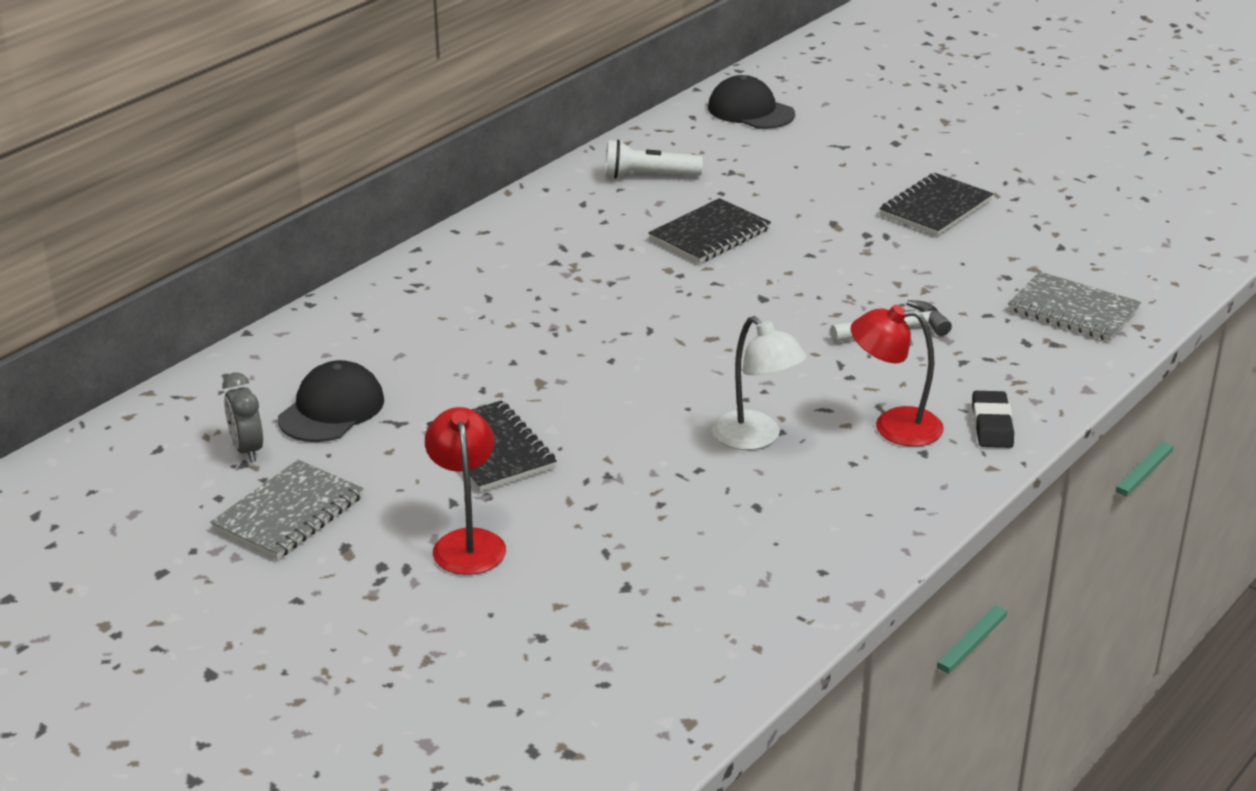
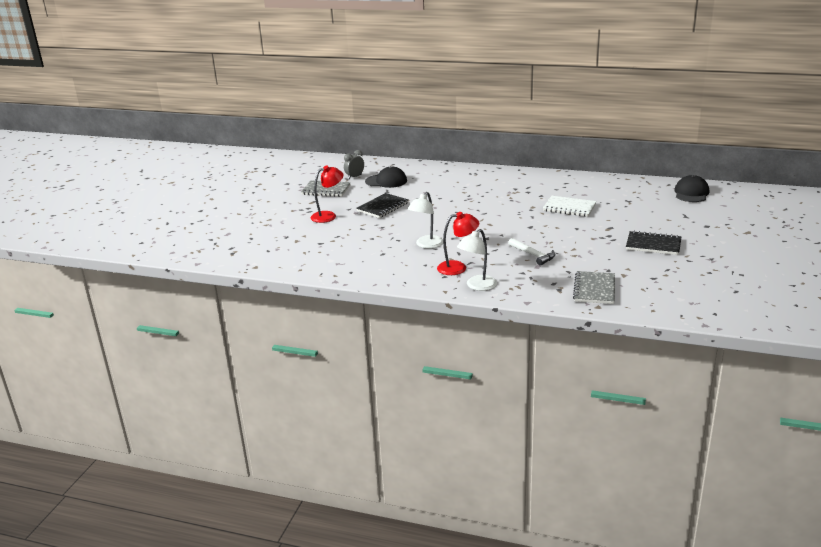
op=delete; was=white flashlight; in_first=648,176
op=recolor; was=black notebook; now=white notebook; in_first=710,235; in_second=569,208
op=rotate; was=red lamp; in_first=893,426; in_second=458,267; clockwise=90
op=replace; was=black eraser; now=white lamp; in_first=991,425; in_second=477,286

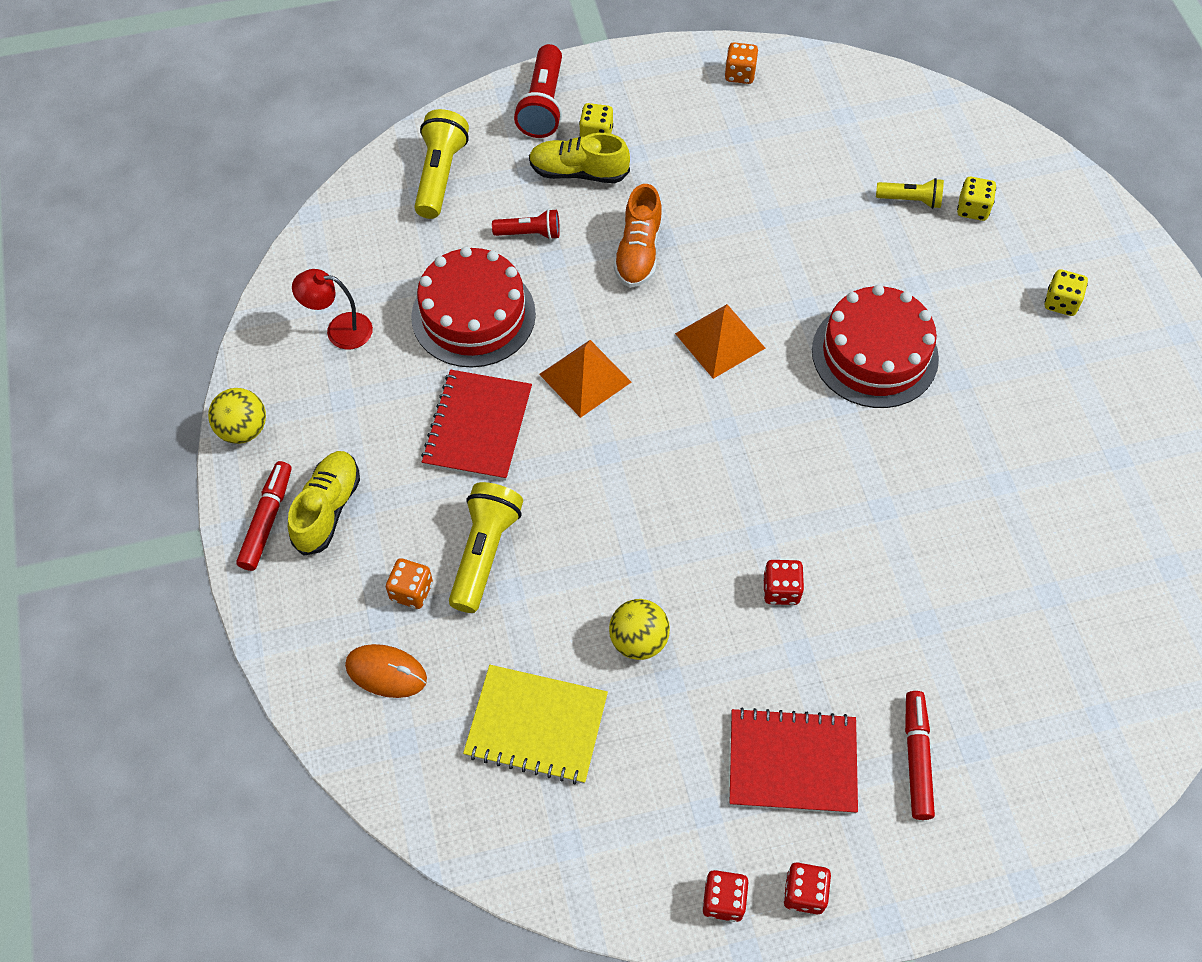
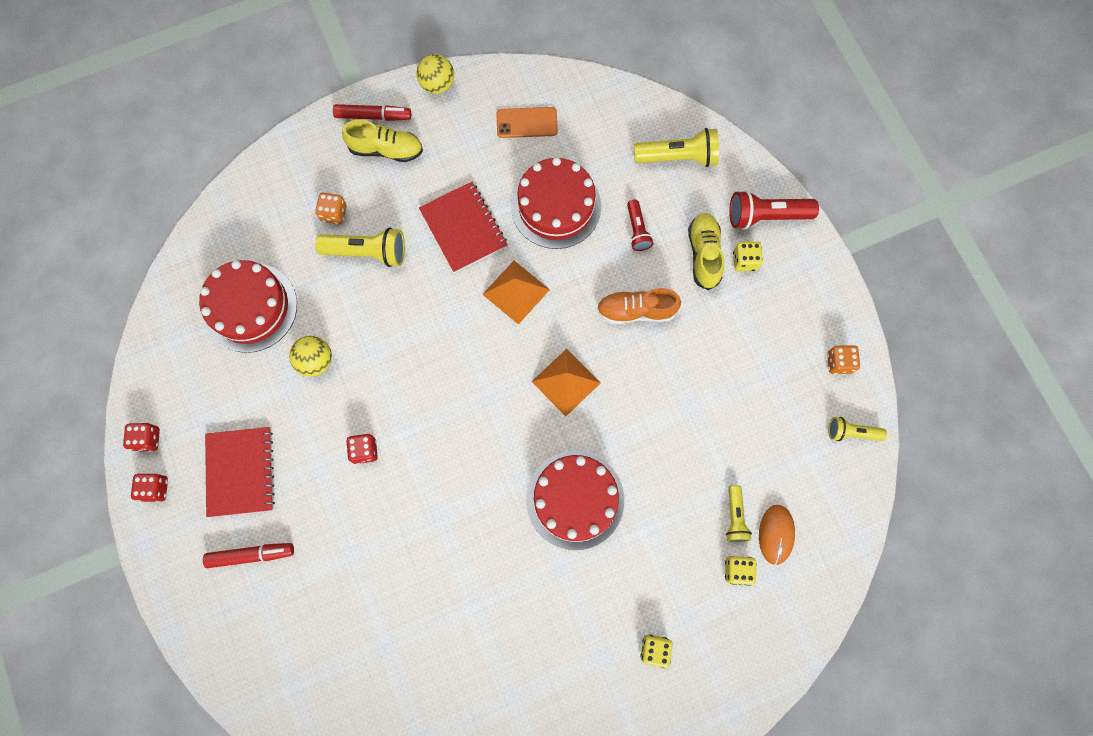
op=replace; was=red lamp; now=orange phone; in_first=339,330; in_second=527,122
op=move; was=orange mouse; in_first=386,672; in_second=776,534
op=rotate; was=red notebook; in_first=477,427; in_second=463,228; clockwise=60
op=replace; was=yellow notebook; now=red cake; in_first=536,725; in_second=250,307
op=insert; now=yellow flashlight; in_second=851,432

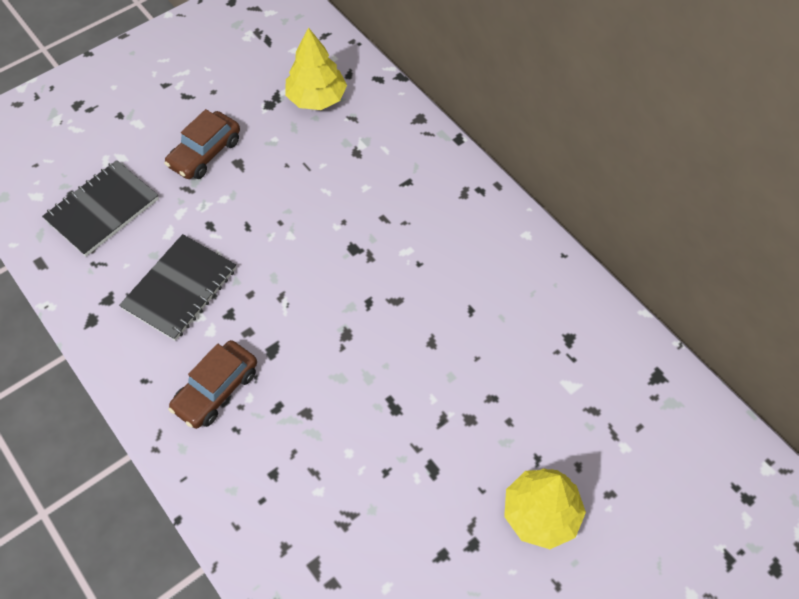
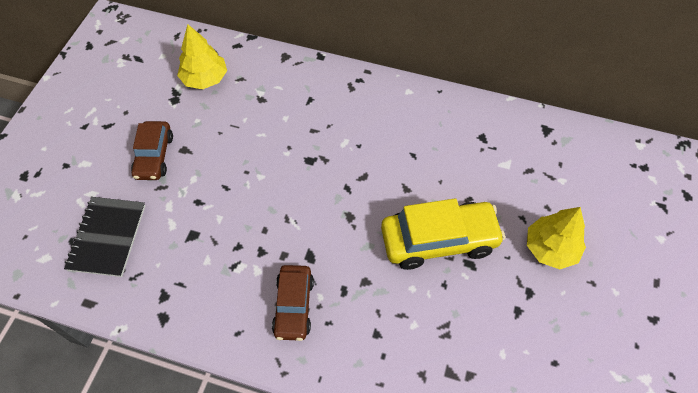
op=delete; was=black notebook; in_first=180,289
op=insert; now=yellow car; in_second=439,240

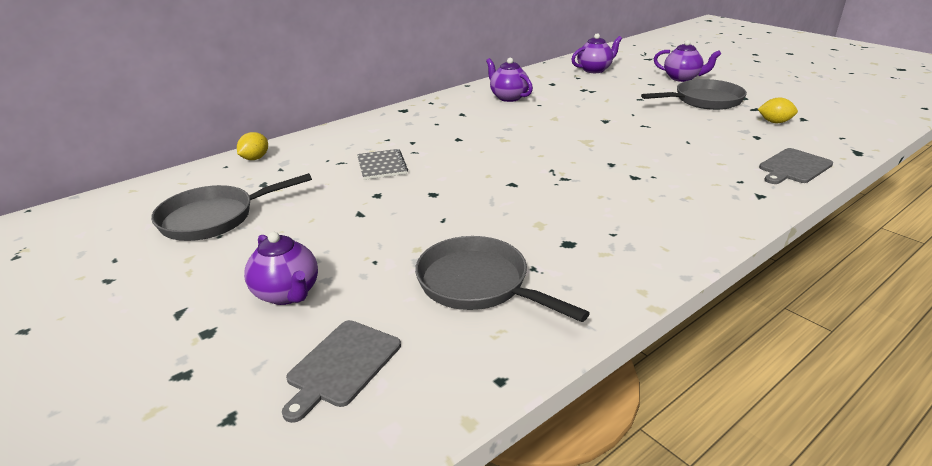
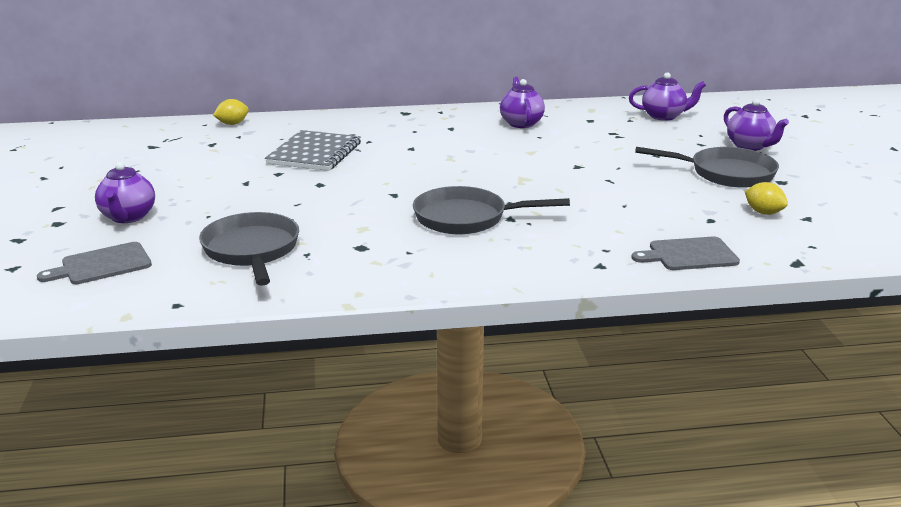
op=move; was=grey pan; in_first=214,218; in_second=466,218
op=resize; was=grey notebook; in_first=382,166; in_second=315,153; ratio=1.6

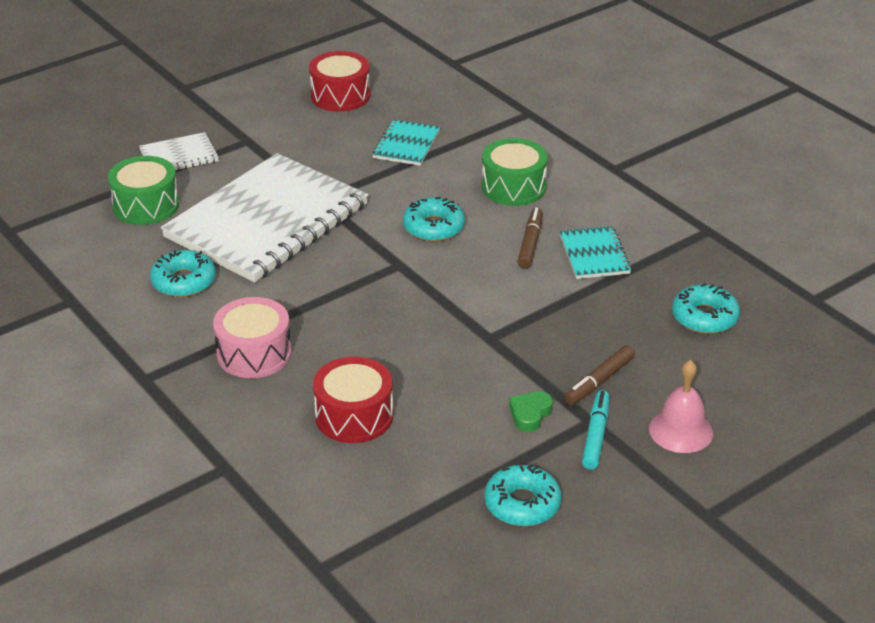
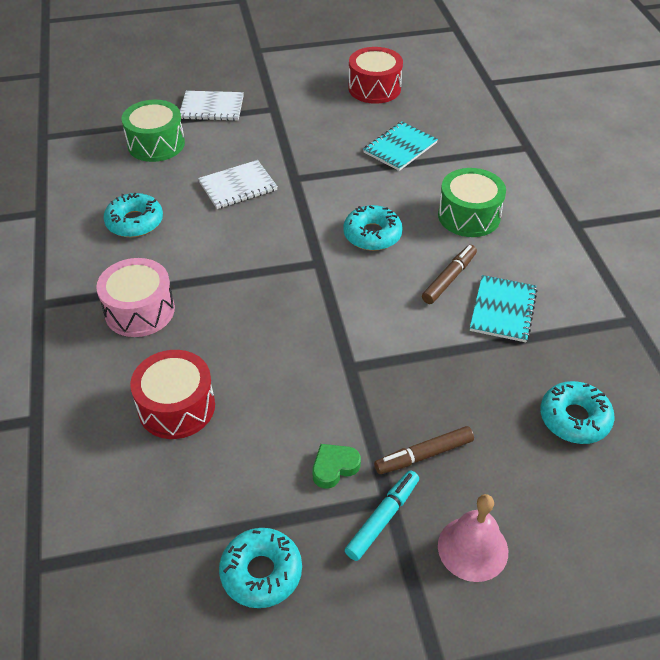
op=resize; was=white notebook; in_first=267,221; in_second=238,186; ratio=0.43

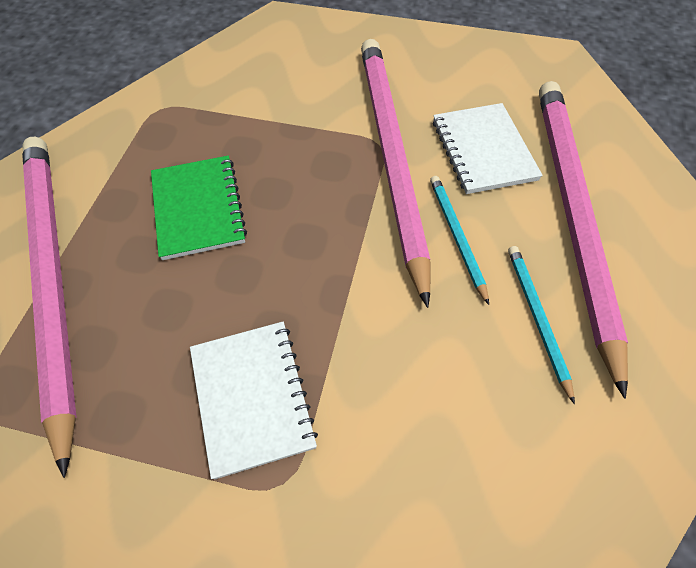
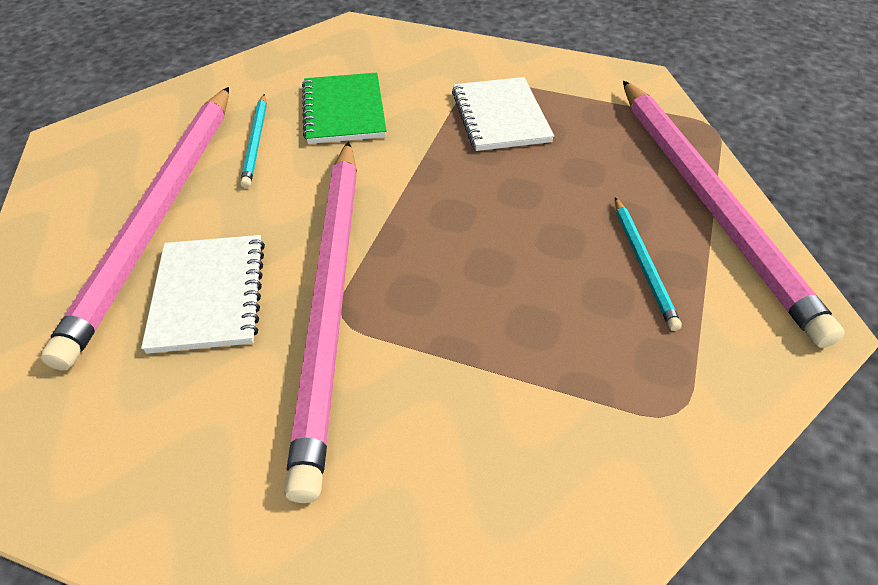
op=move; was=green notebook; in_first=198,208; in_second=344,111
op=move; was=turquoise pencil; in_first=456,236; in_second=643,264

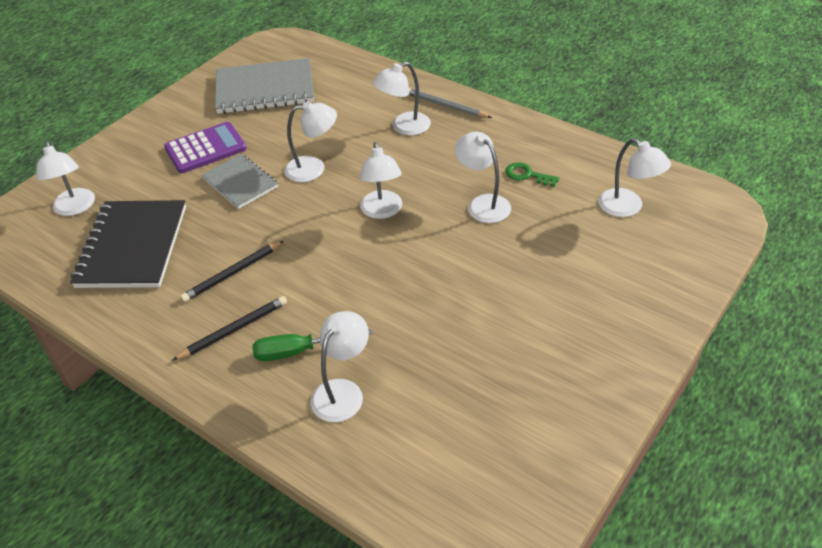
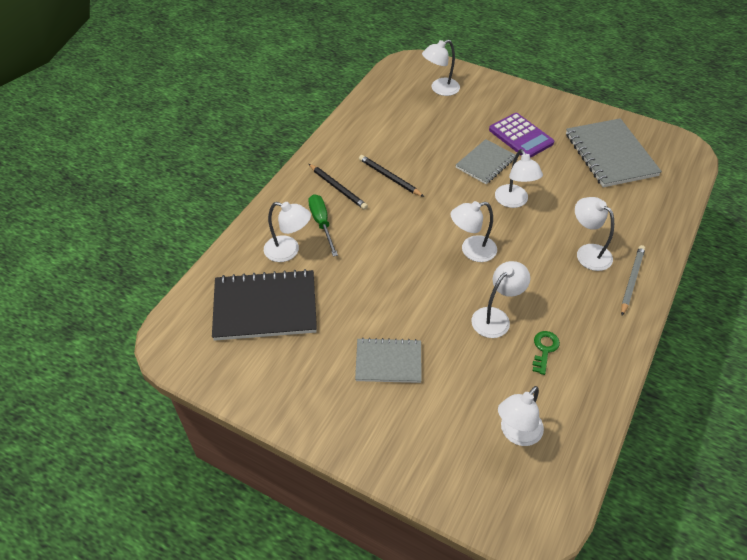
op=move; was=black notebook; in_first=132,246; in_second=265,307
op=insert; now=grey notebook; in_second=388,362

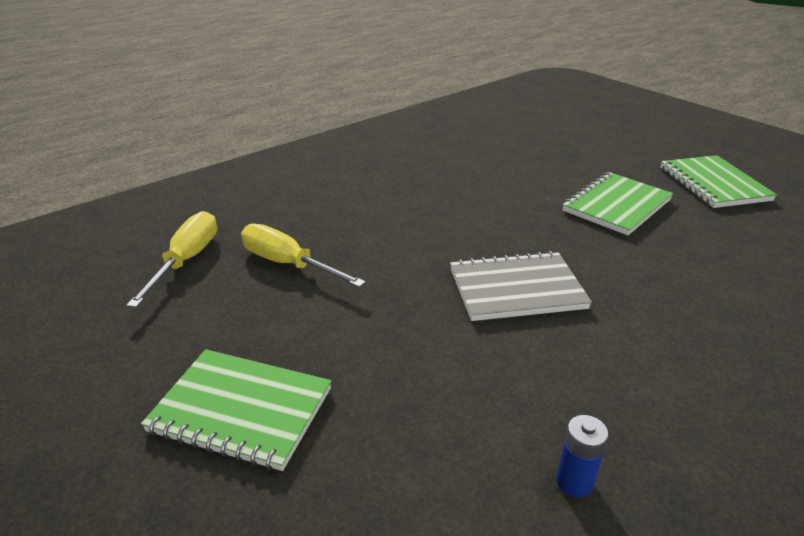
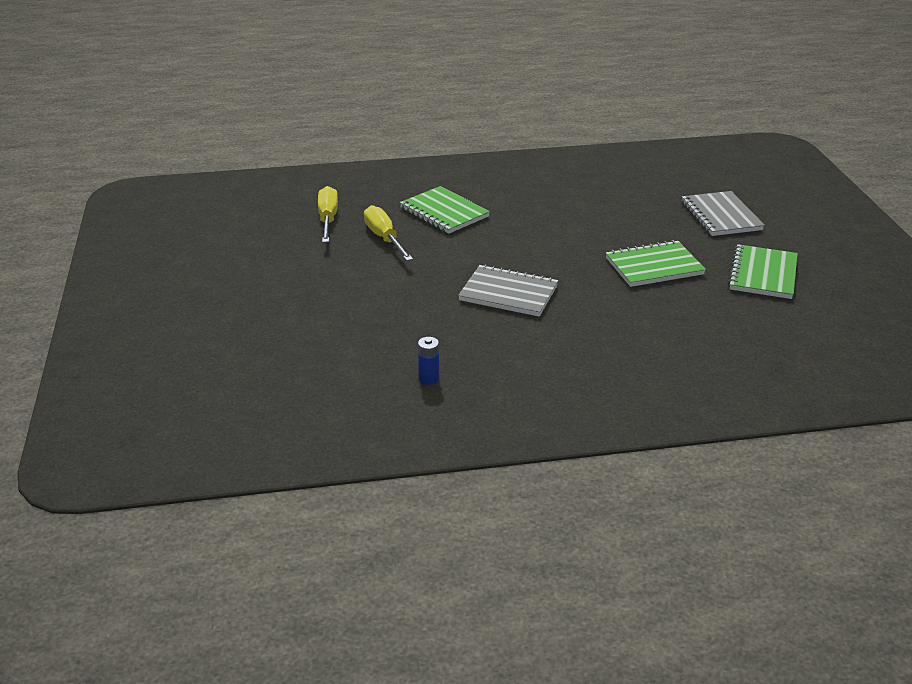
op=rotate; was=yellow screwdriver; in_first=186,260; in_second=328,219; clockwise=-45
op=move; was=green notebook; in_first=241,410; in_second=444,212
op=insert; now=grey notebook; in_second=720,216

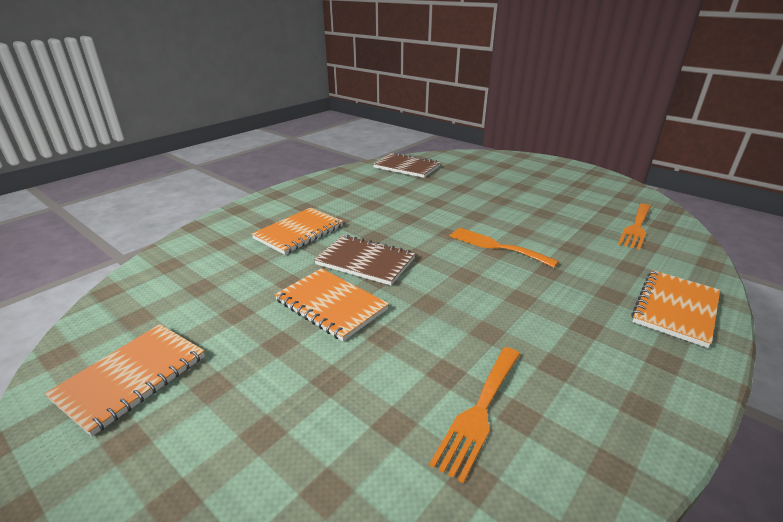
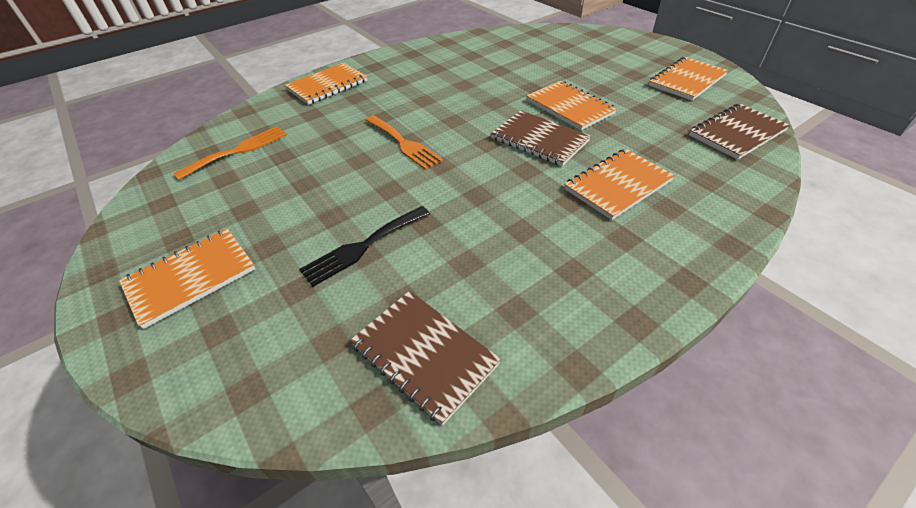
op=delete; was=orange fork; in_first=479,412
op=insert; now=orange notebook; in_second=191,277
op=insert; now=black fork; in_second=363,247
op=insert; now=brown notebook; in_second=736,133

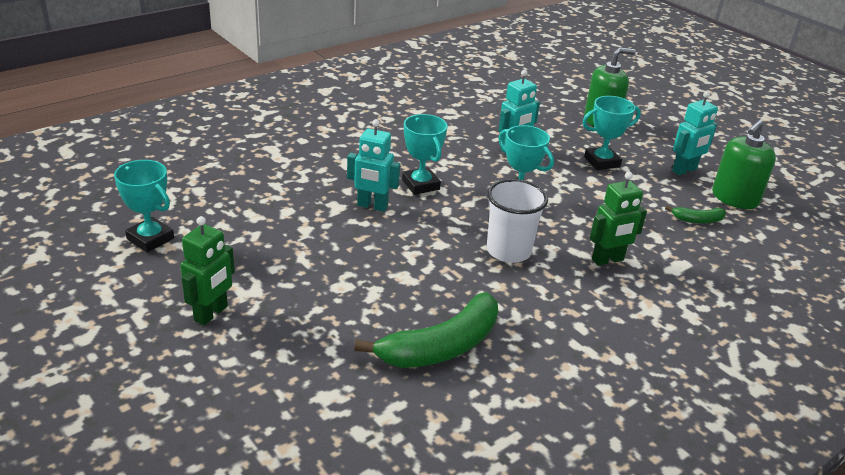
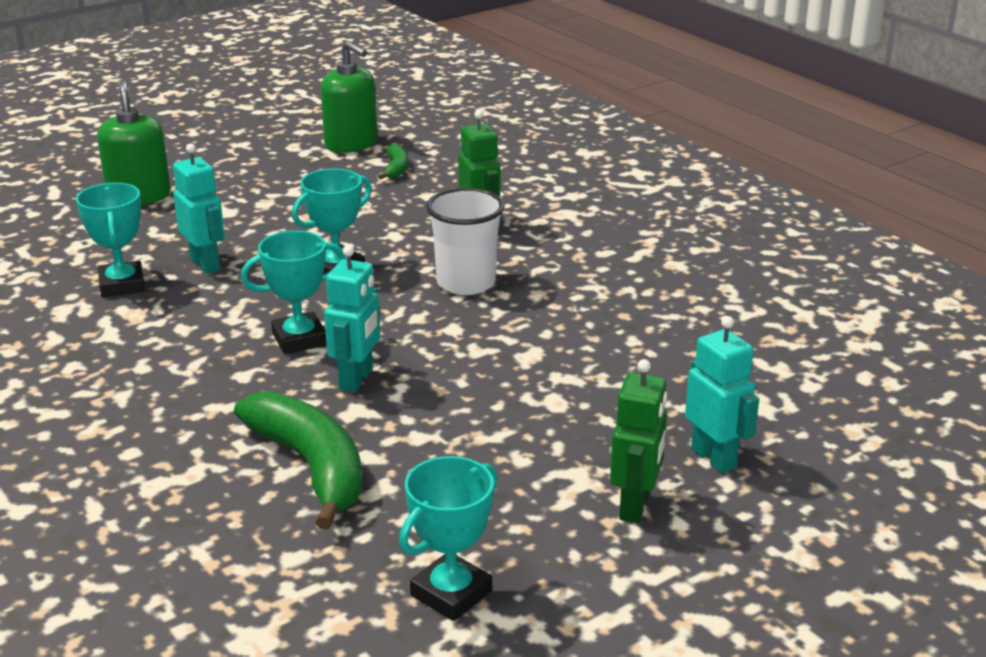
op=rotate; was=green robot; in_first=211,314; in_second=635,506; clockwise=75
op=move; was=green banana; in_first=441,346; in_second=311,467
op=move; was=turquoise trophy; in_first=602,162; in_second=122,285
op=move; was=turquoise robot; in_first=684,170; in_second=714,458

